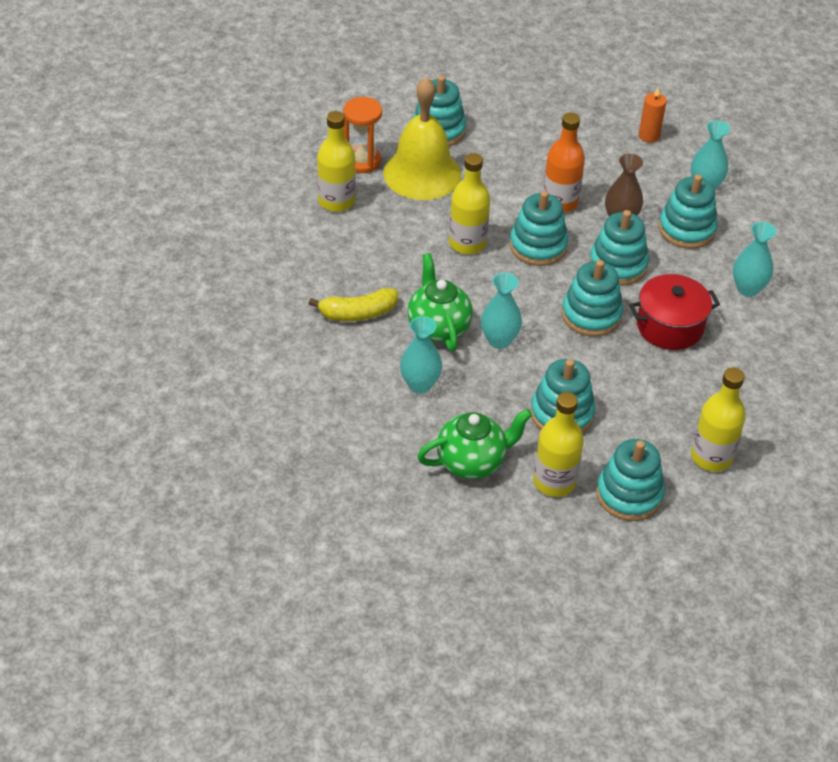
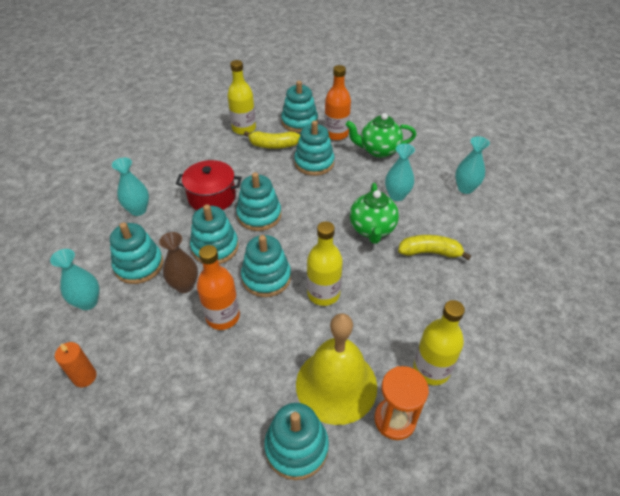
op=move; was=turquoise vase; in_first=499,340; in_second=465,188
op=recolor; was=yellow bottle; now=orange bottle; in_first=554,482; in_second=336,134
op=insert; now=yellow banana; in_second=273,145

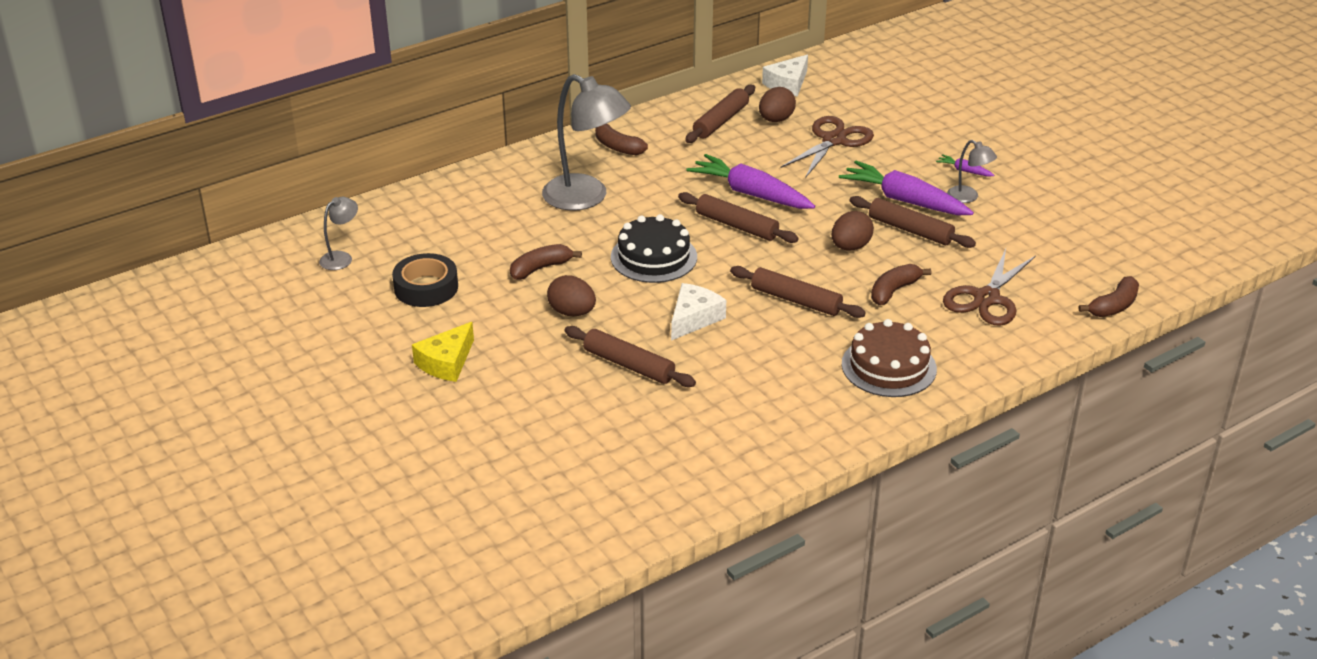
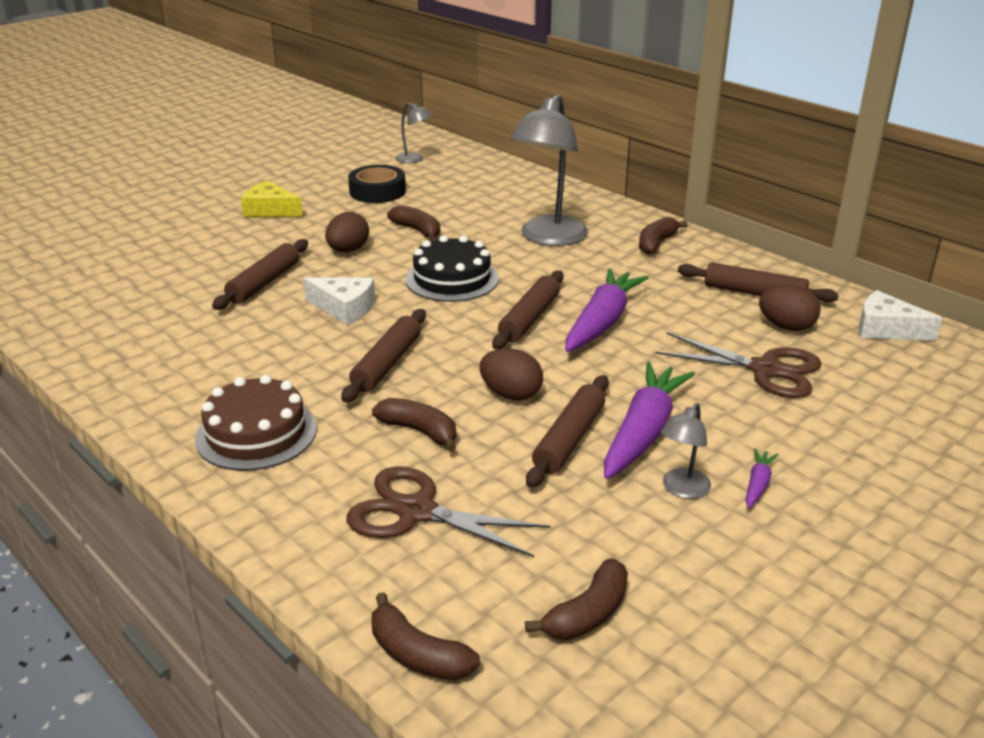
op=insert; now=brown banana; in_second=587,614

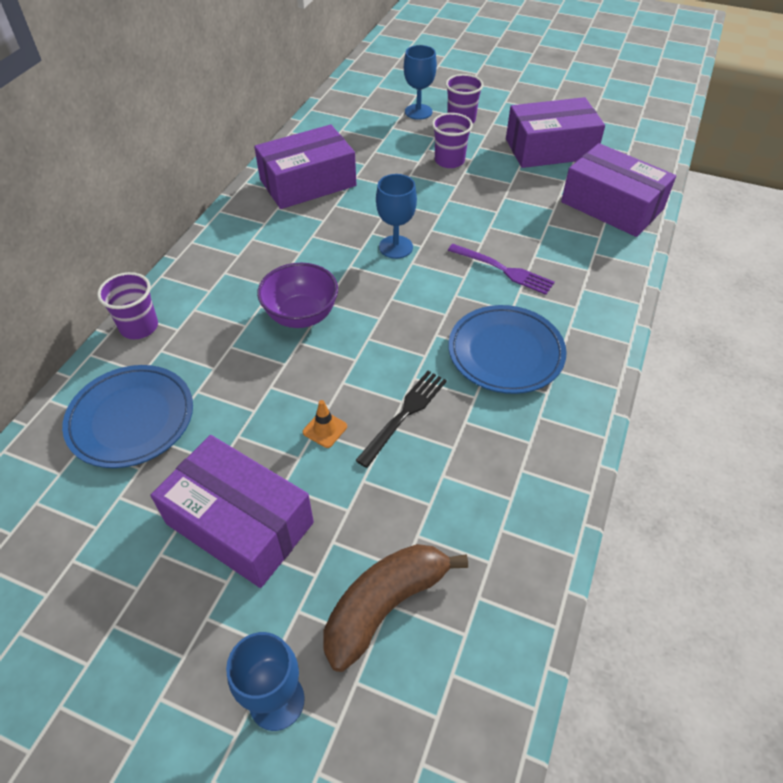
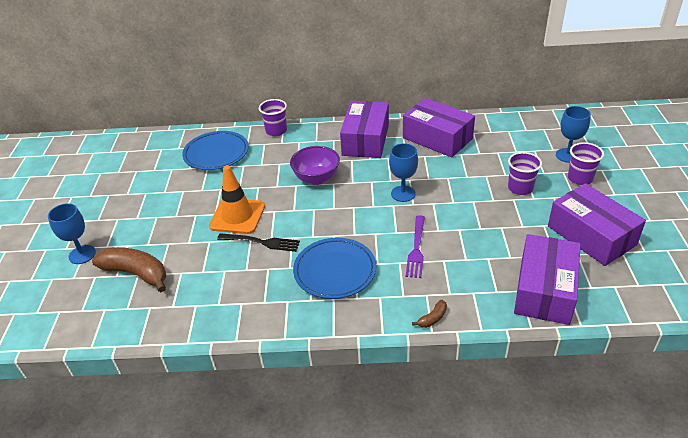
op=move; was=purple box; in_first=240,523; in_second=365,140
op=resize; was=orange traffic cone; in_first=325,429; in_second=237,216; ratio=2.31
op=insert; now=brown banana; in_second=432,318

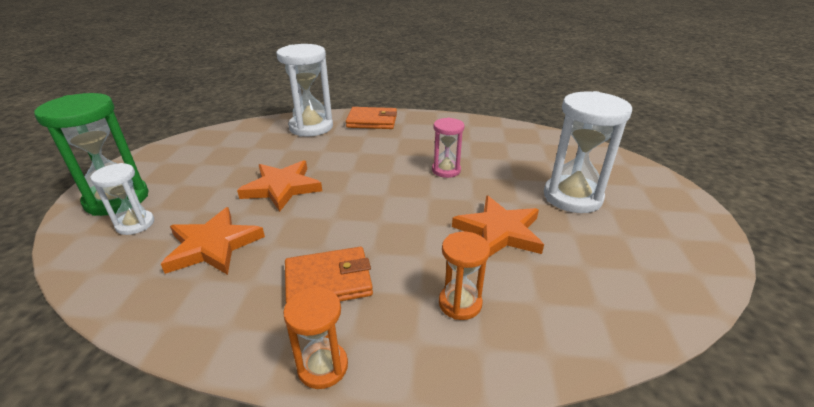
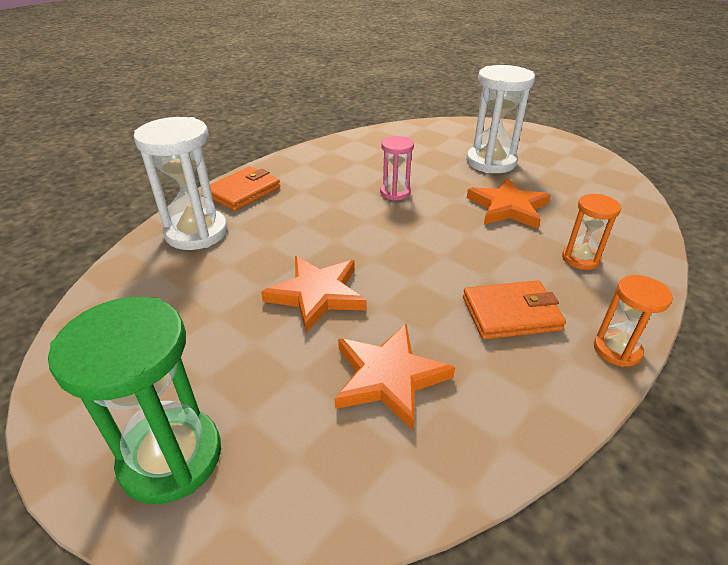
op=delete; was=white hourglass; in_first=135,224
op=rotate; was=orange wallet; in_first=328,281; in_second=511,313; clockwise=60

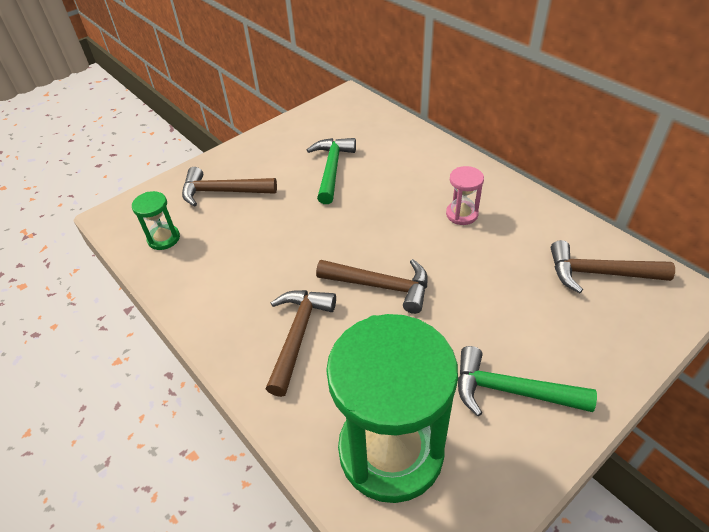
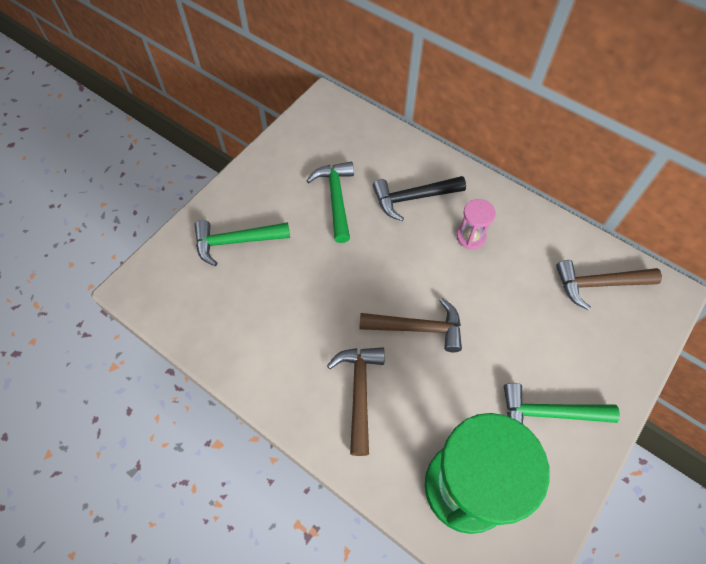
op=delete; was=green hourglass; in_first=164,238
op=recolor; was=brown hammer; now=green hammer; in_first=223,192; in_second=236,241
op=insert; now=black hammer; in_second=413,198

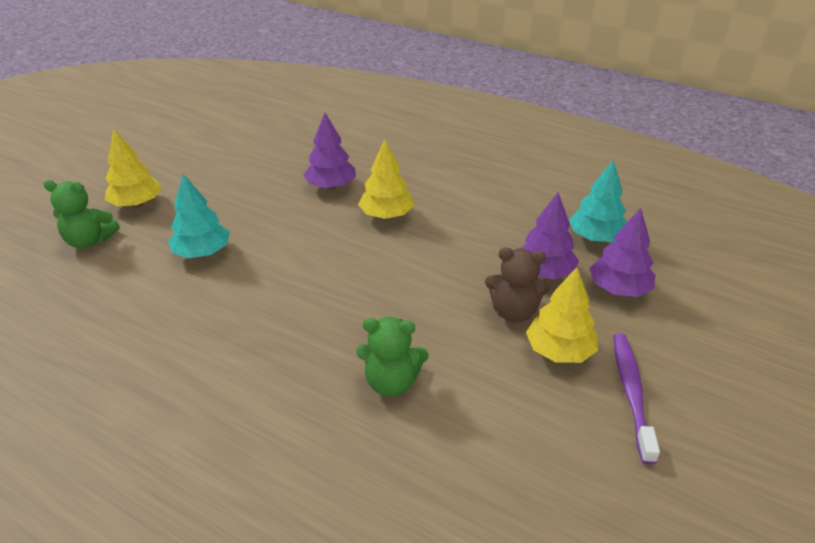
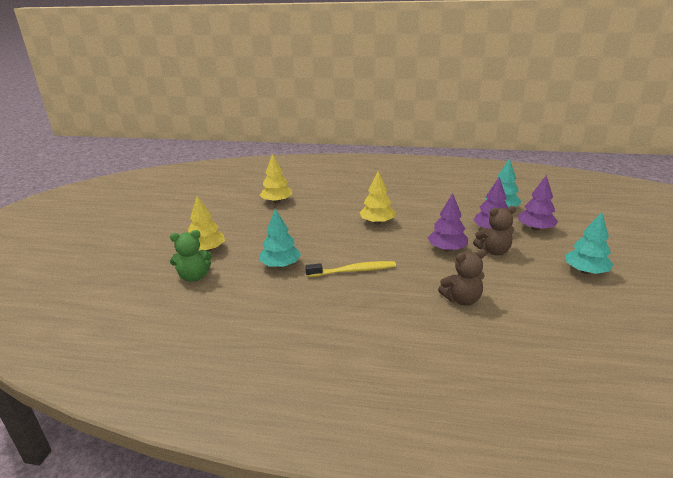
op=move; was=purple tree; in_first=331,186; in_second=447,249
op=recolor; was=green teddy bear; now=brown teddy bear; in_first=391,382; in_second=462,299
op=move; was=yellow tree; in_first=559,351; in_second=277,201
op=replace; was=purple toothbrush; now=turquoise tree; in_first=631,393; in_second=585,271
op=insert; now=yellow toothbrush; in_second=353,271

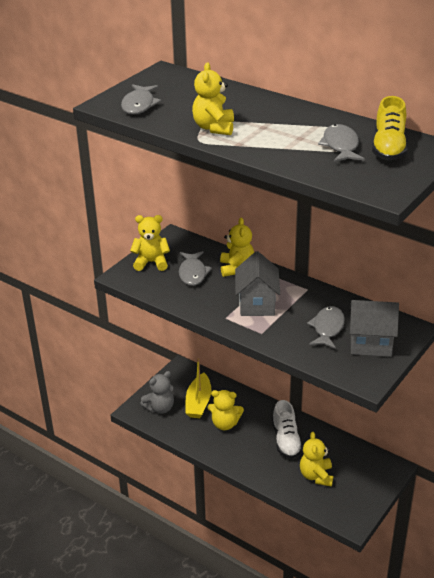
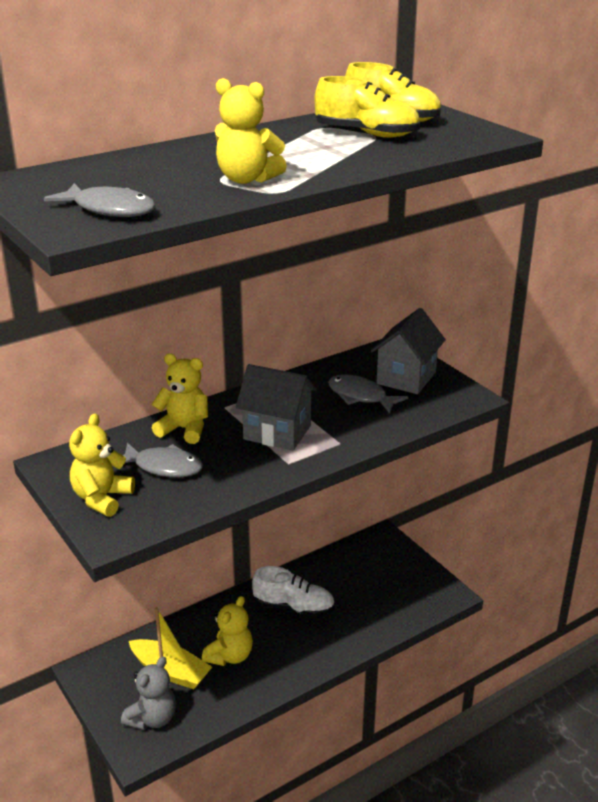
op=rotate; was=grey teddy bear; in_first=160,408; in_second=152,718; clockwise=45
op=delete; was=yellow teddy bear; in_first=316,476
op=replace; was=grey fish; now=yellow shoe; in_first=340,146; in_second=367,134

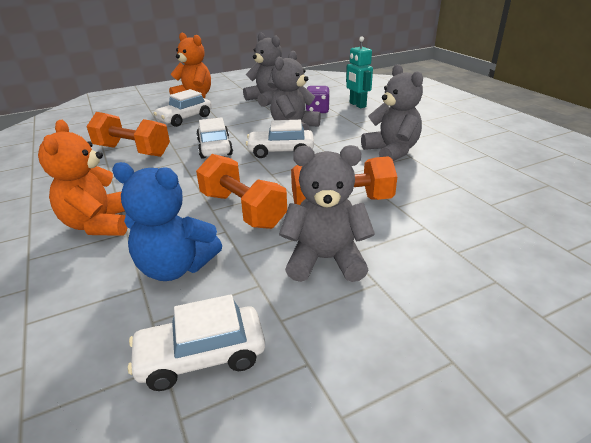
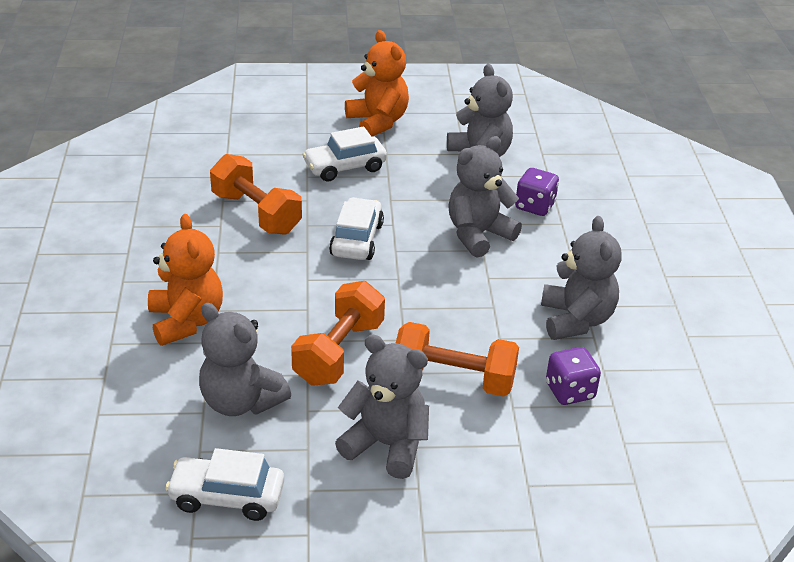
op=rotate; was=orange teddy bear; in_first=99,224; in_second=186,321; clockwise=150
op=recolor; was=blue teddy bear; now=grey teddy bear; in_first=175,267; in_second=241,401
op=rotate; was=orange dumbbell; in_first=242,210; in_second=338,352; clockwise=45
op=delete; was=white car; in_first=281,151
op=delete; was=turquoise robot; in_first=357,105
op=insert; now=purple dice; in_second=570,391

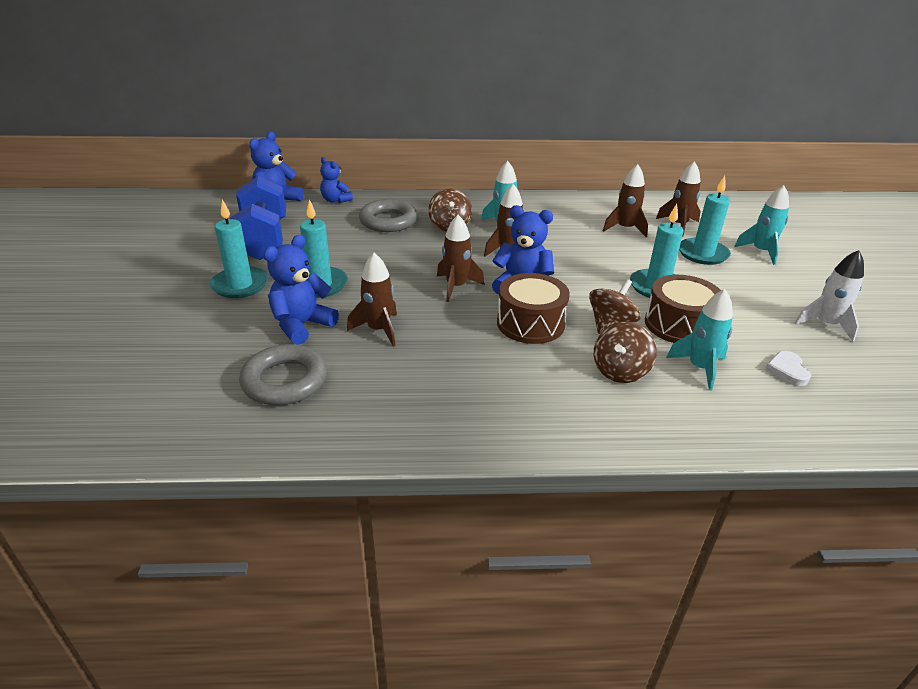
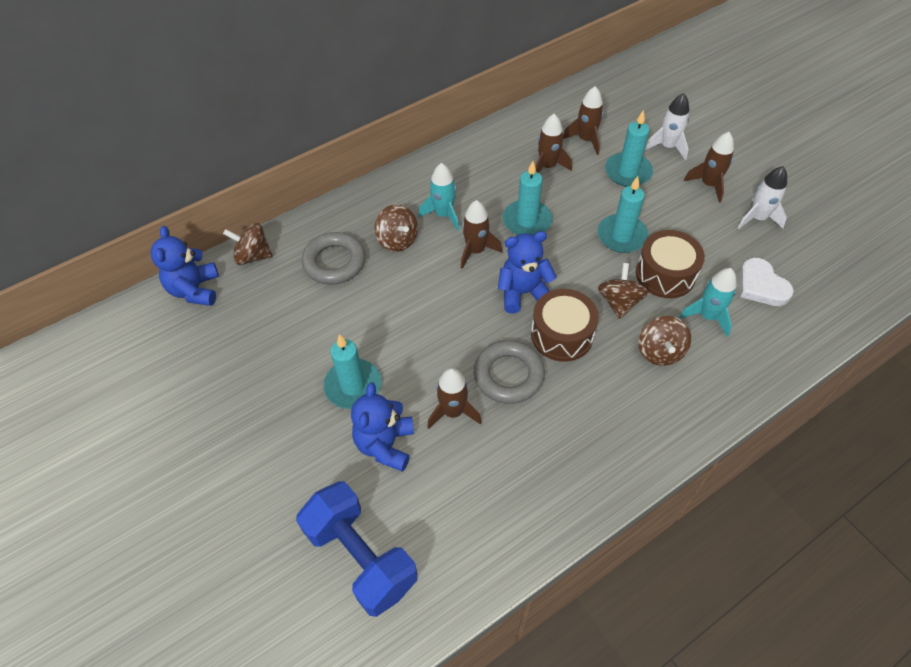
op=move; was=turquoise candle; in_first=240,285; in_second=527,221
op=move; was=blue dumbbell; in_first=263,240; in_second=361,557
op=move; was=grey ring; in_first=285,381; in_second=508,375
op=replace; was=blue teddy bear; now=brown spinning top; in_first=335,200; in_second=253,256
op=move; was=brown rocket; in_first=456,287; in_second=708,185
op=recolor; was=turquoise rocket; now=white rocket; in_first=761,252; in_second=667,146
op=resize; was=white heart; in_first=787,370; in_second=761,286; ratio=1.53

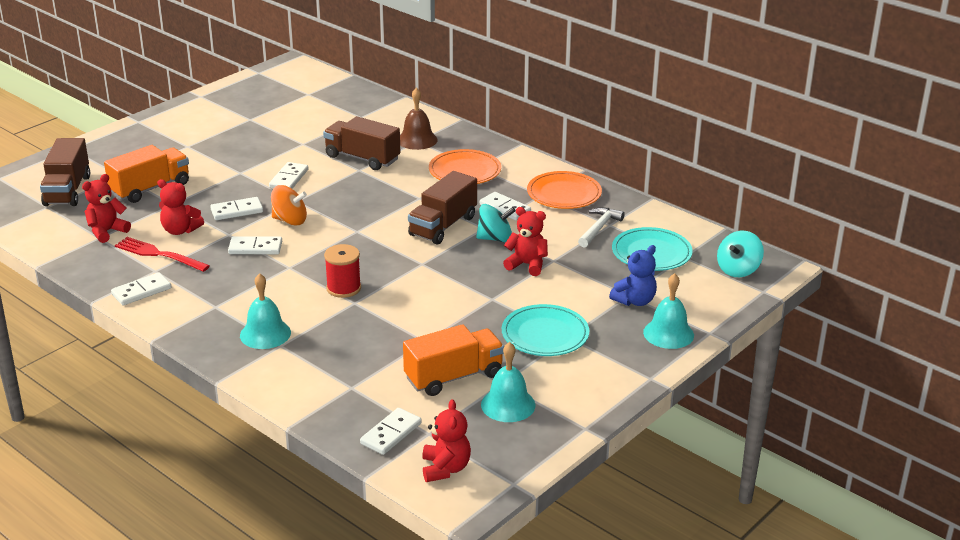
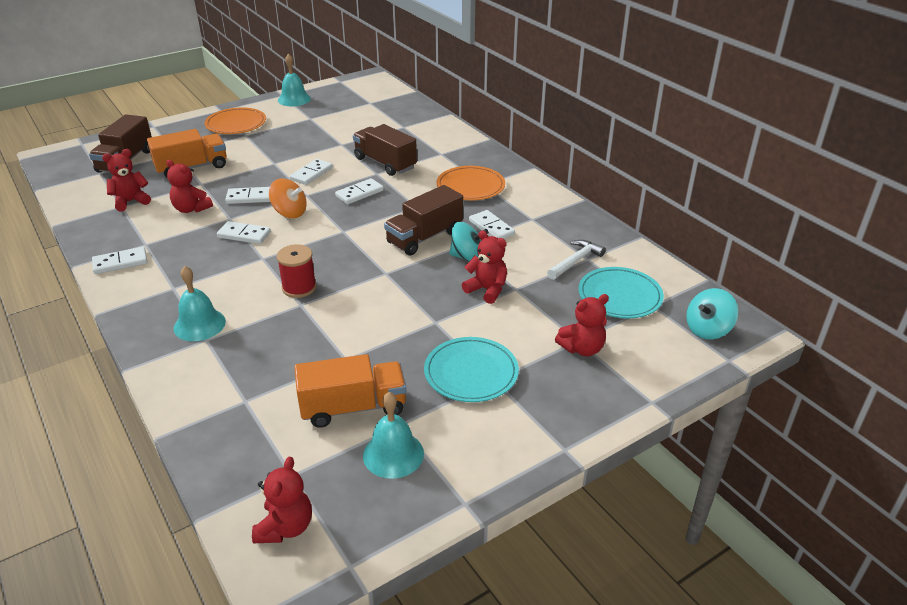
op=delete; was=red fork; in_first=159,254
op=move; was=white domino; in_first=391,433; in_second=359,193
op=delete; was=brown bell; in_first=417,140
op=move; was=orange plate; in_first=564,194; in_second=236,124
op=recolor; was=blue teddy bear; now=red teddy bear; in_first=634,301; in_second=582,348
op=move; was=turquoise bell; in_first=668,333; in_second=294,99

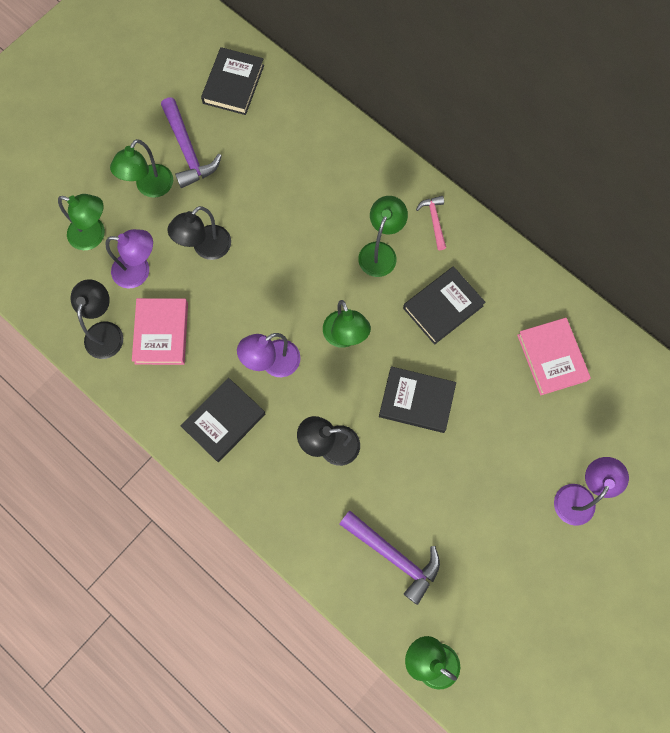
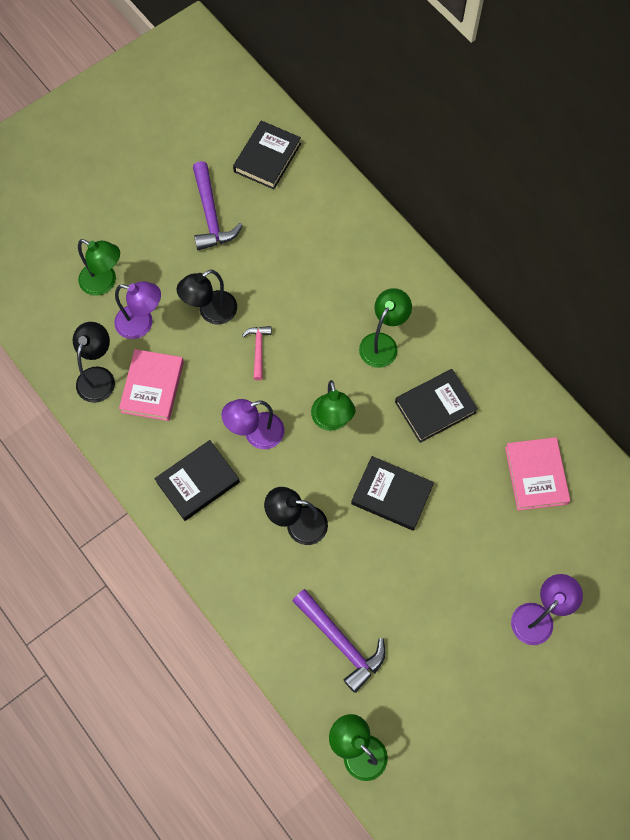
op=delete; was=green lamp; in_first=150,188
op=move; was=pink hammer; in_first=434,221; in_second=258,350

